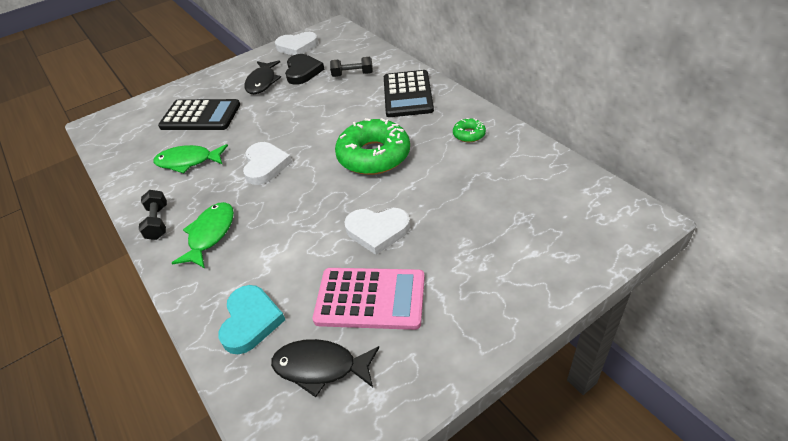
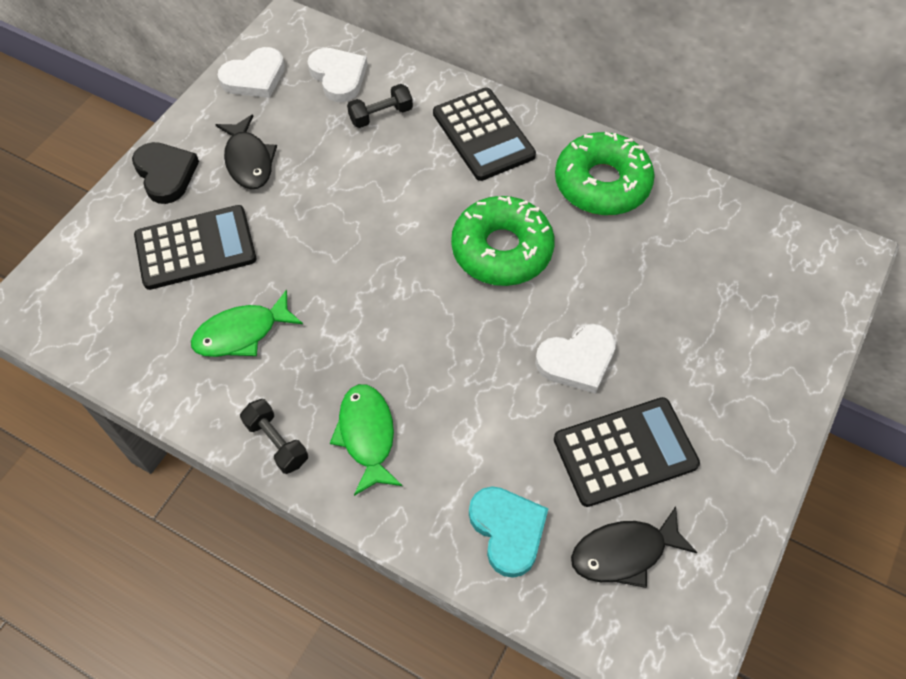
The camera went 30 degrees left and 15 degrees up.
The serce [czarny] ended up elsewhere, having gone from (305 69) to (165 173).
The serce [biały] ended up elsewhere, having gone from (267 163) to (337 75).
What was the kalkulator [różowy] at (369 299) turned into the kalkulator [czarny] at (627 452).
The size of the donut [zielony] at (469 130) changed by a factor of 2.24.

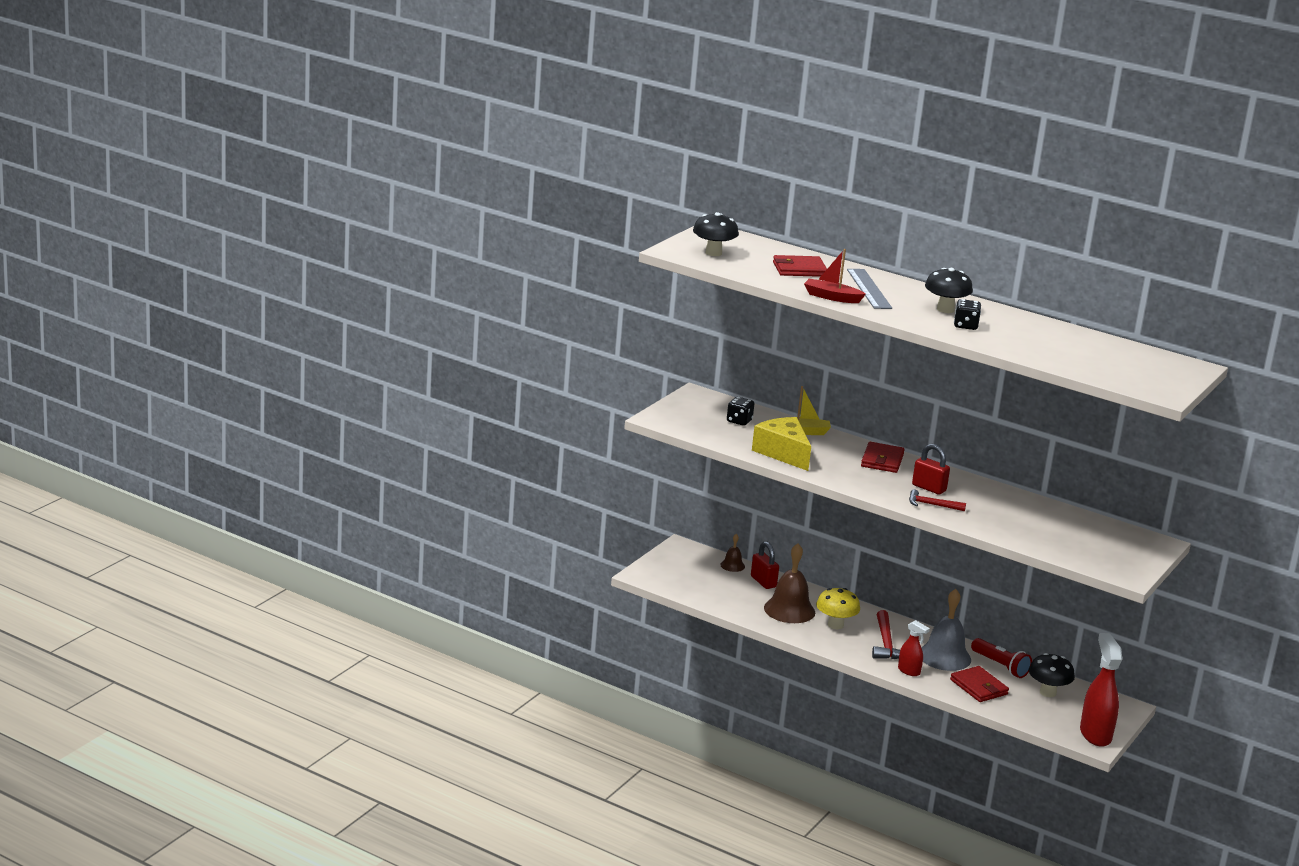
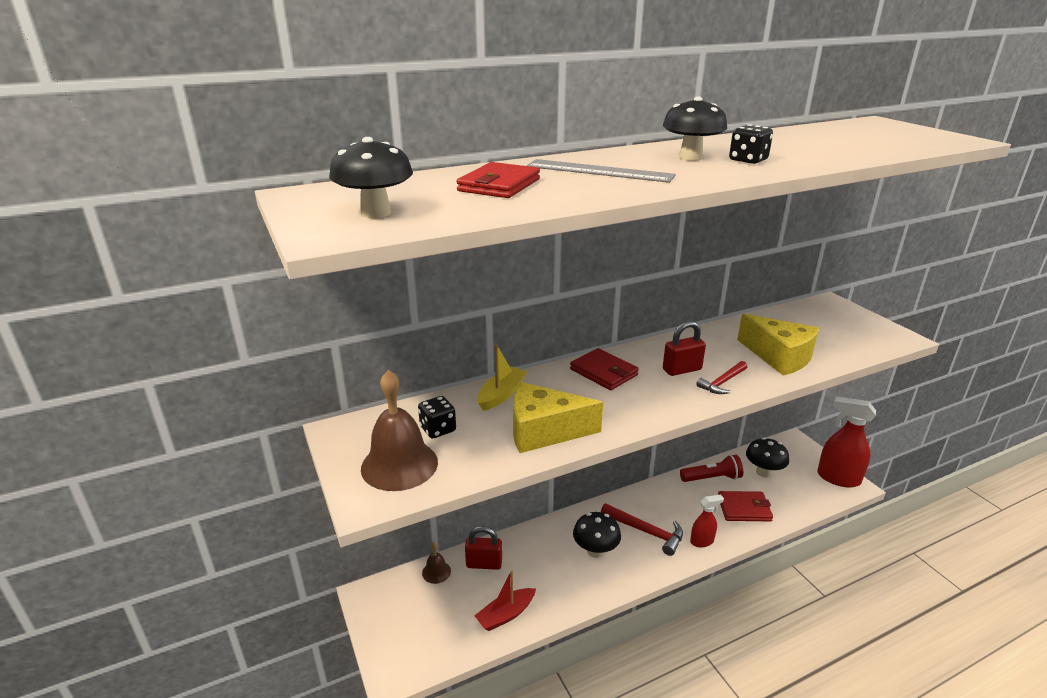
The camera went 55 degrees left and 5 degrees up.
The dzwonek [brązowy] ended up elsewhere, having gone from (789 583) to (399 430).
The łódka [czerwony] ended up elsewhere, having gone from (835 276) to (505 600).
What was the grzyb [żółty] at (838 608) turned into the grzyb [czarny] at (597 535).
The second view gained the ser [żółty] at (778 344).
The second view lost the dzwonek [szary] at (946 630).

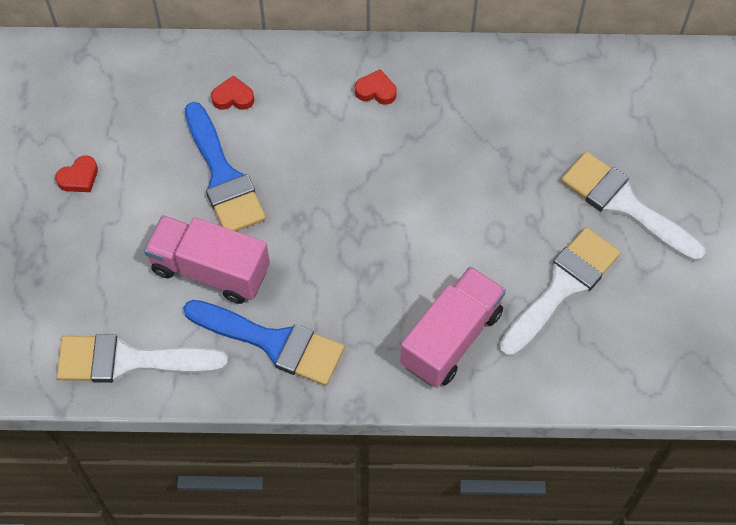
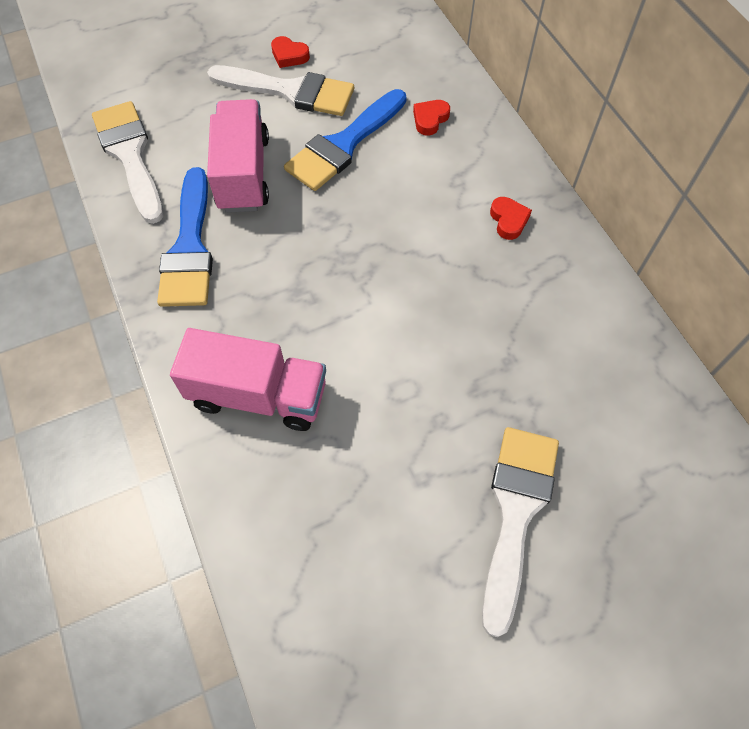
The camera went 65 degrees right and 0 degrees up.
The pędzel [biały] ended up elsewhere, having gone from (560 292) to (280 90).
The serce [czerwony] at (232 92) ended up facing another way, 120 degrees counterclockwise from before.

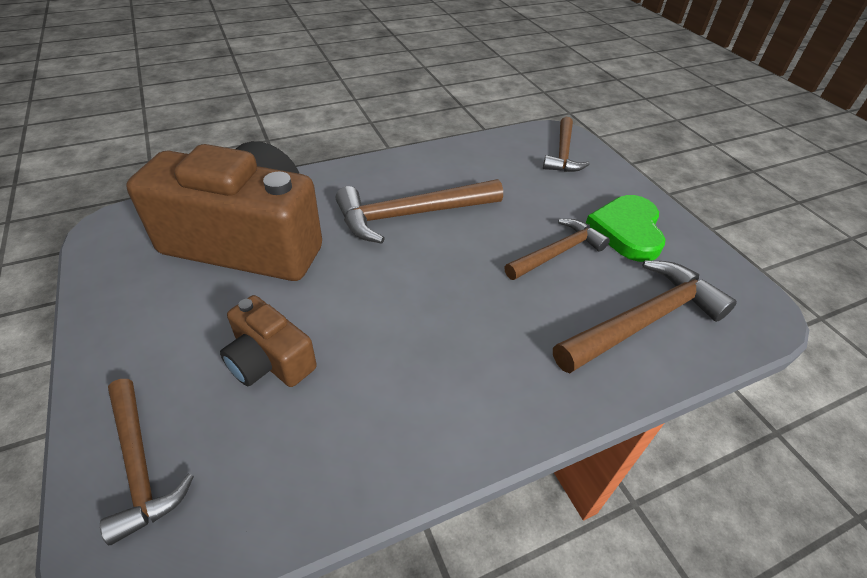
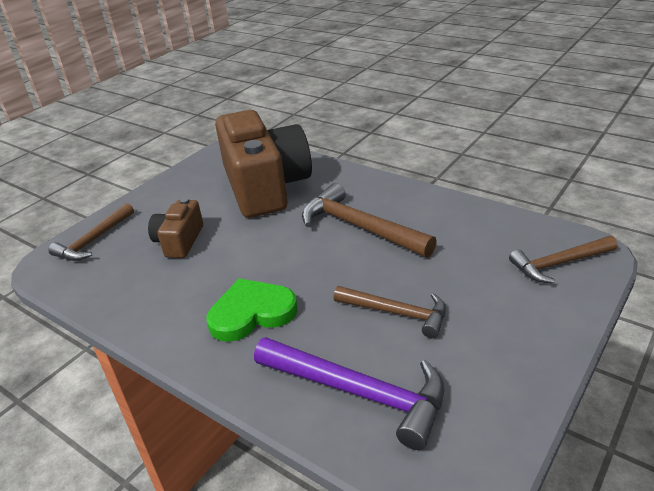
The camera went 65 degrees right and 10 degrees down.
The serce [zielony] ended up elsewhere, having gone from (626 228) to (252 310).
What was the młotek [brązowy] at (645 316) turned into the młotek [fioletowy] at (349 393).

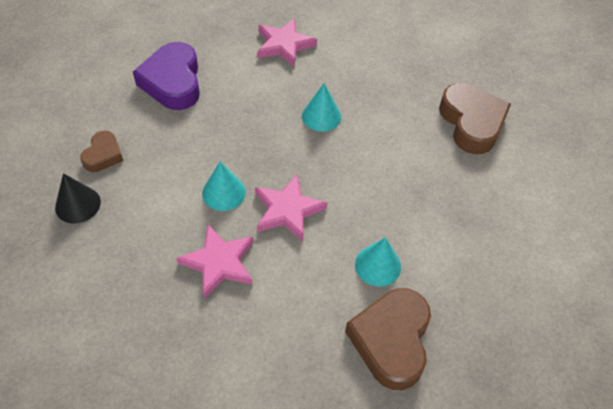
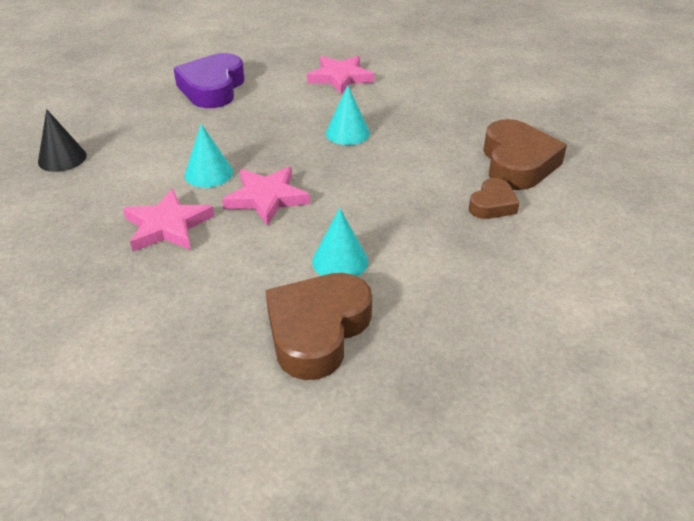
The camera went 20 degrees right and 15 degrees down.
The serce [brązowy] ended up elsewhere, having gone from (101 151) to (494 198).

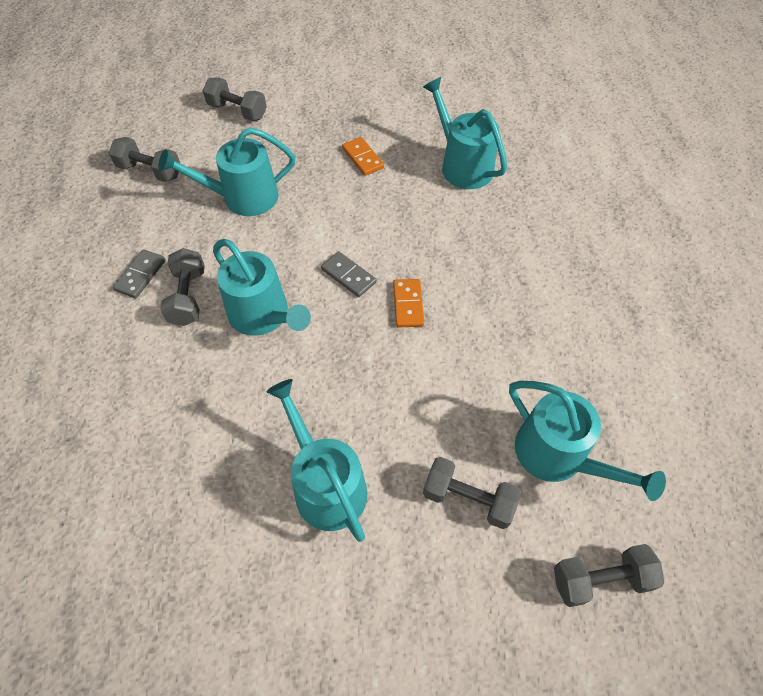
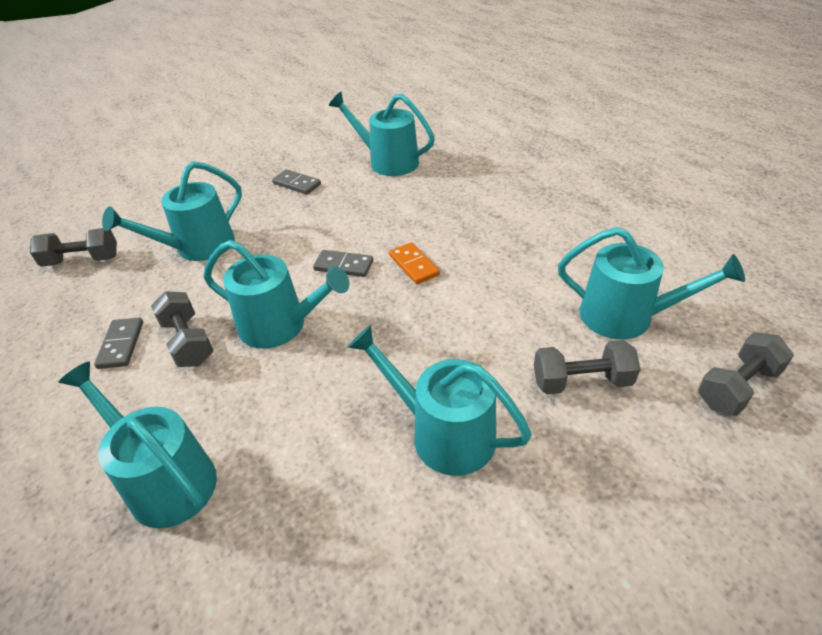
The camera went 25 degrees left and 15 degrees down.
The second view gained the konewka [turkusowy] at (137 445).
What was the kostka domina [pomarańczowy] at (363 156) turned into the kostka domina [szary] at (296 182).
The second view lost the hantel [szary] at (235 99).

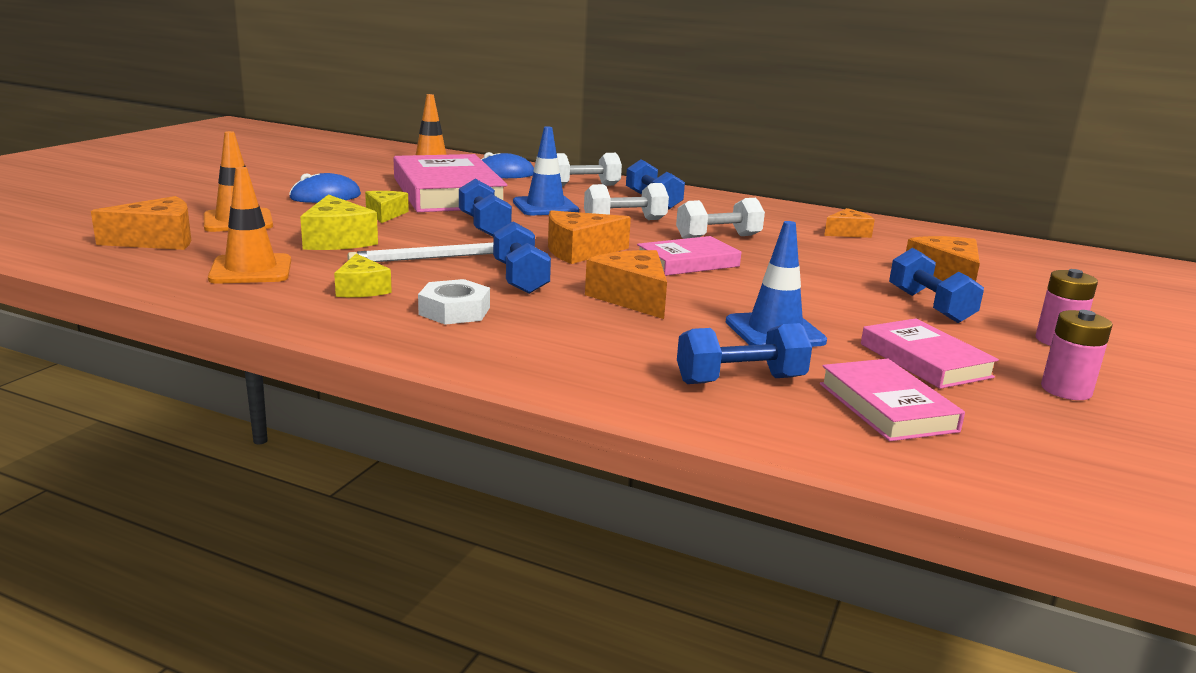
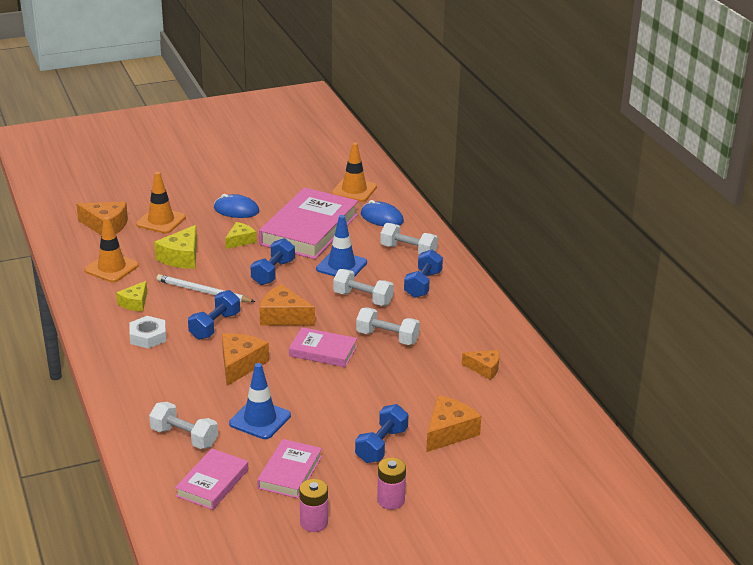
The camera went 45 degrees right and 10 degrees up.
What was the hantel [niebieski] at (744 353) turned into the hantel [biały] at (183 425).

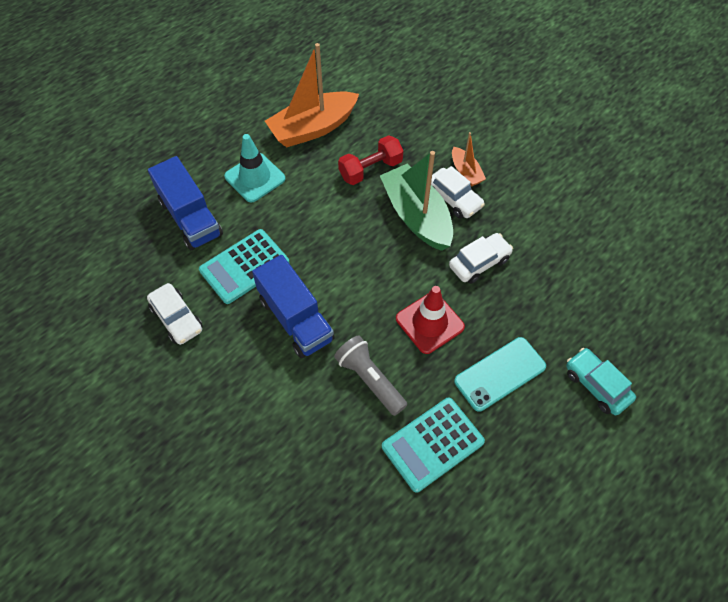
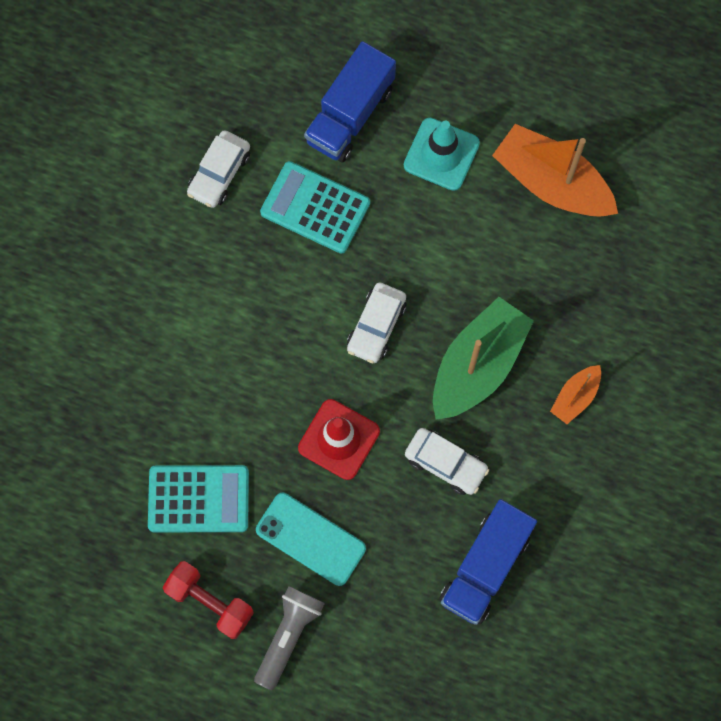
The camera went 65 degrees right and 15 degrees up.
The kalkulator [turkusowy] at (433 445) ended up facing another way, 150 degrees clockwise from before.
The hantel [czerwony] ended up elsewhere, having gone from (370 160) to (208 600).
The latarka [szary] ended up elsewhere, having gone from (370 375) to (289 638).
The samochód [biały] ended up elsewhere, having gone from (458 192) to (377 323).
The ciężarówka [niebieski] ended up elsewhere, having gone from (293 306) to (488 562).
The second view lost the samochód [turkusowy] at (601 381).

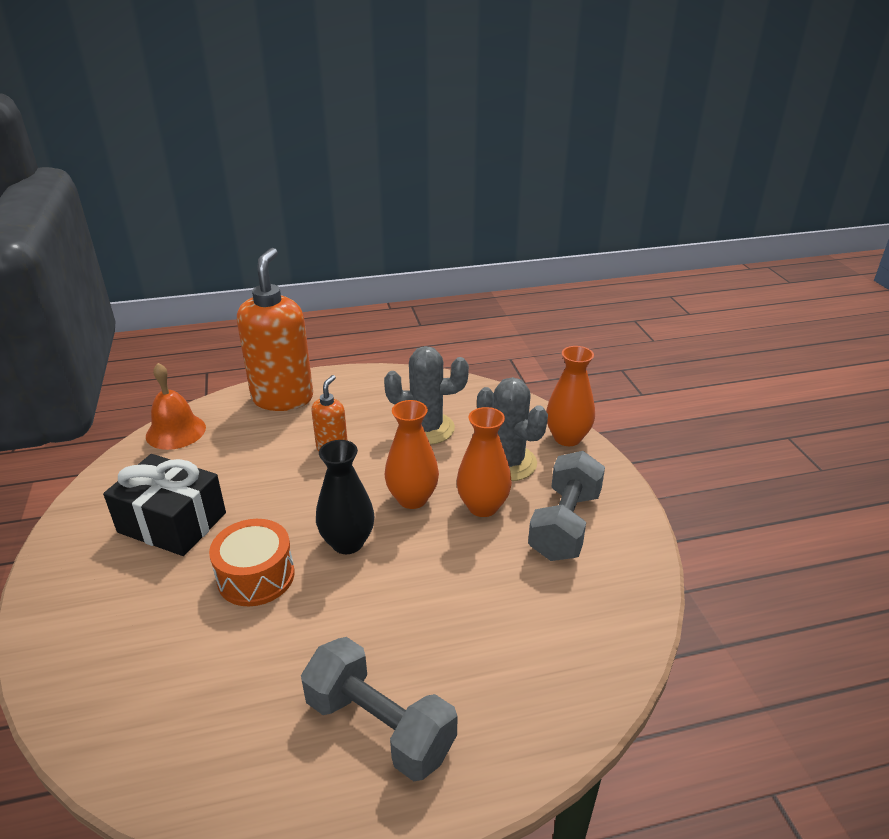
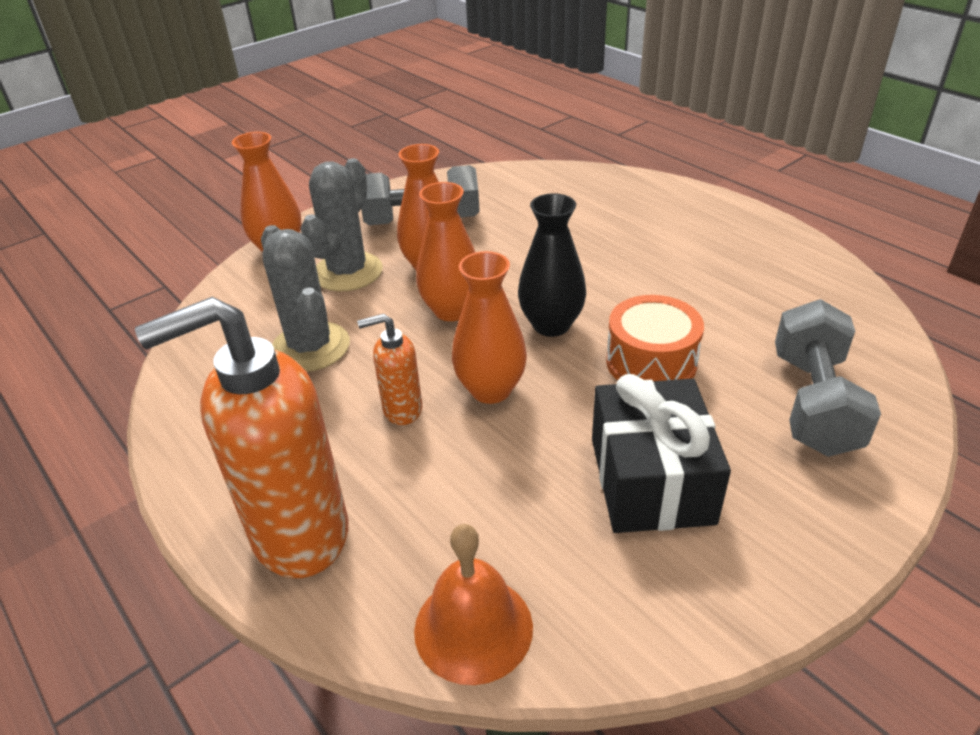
The camera went 115 degrees left and 5 degrees up.
The second view gained the wazon [pomarańczowy] at (489 327).
The hantel [szary] ended up elsewhere, having gone from (379 709) to (828 378).

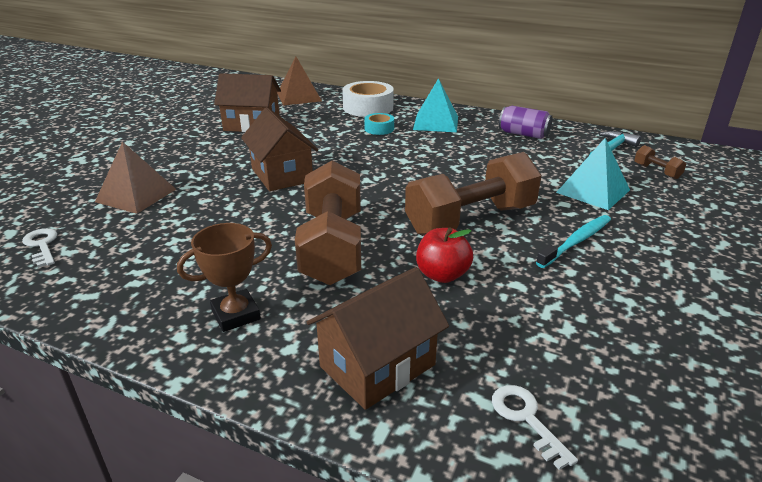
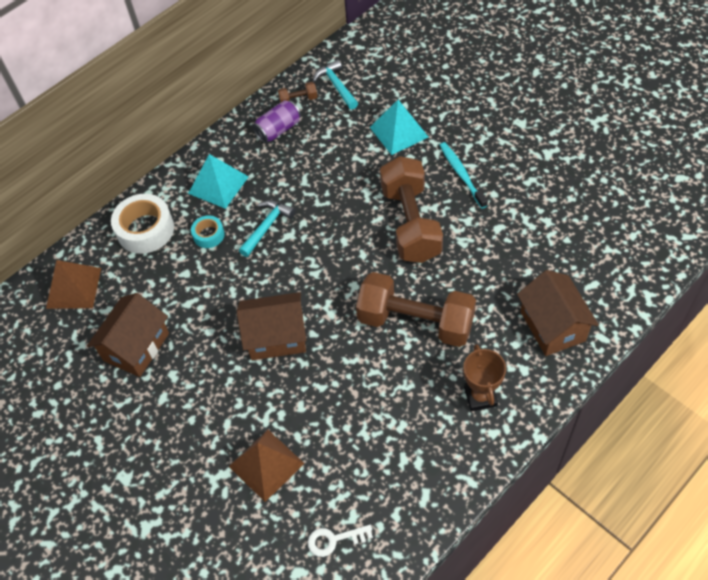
The camera went 65 degrees left and 25 degrees up.
The second view gained the młotek [turkusowy] at (267 228).
The hantel [brązowy] ended up elsewhere, having gone from (660 162) to (298 92).
The second view lost the jabłko [czerwony] at (444 255).
The second view lost the klucz [biały] at (535 427).

